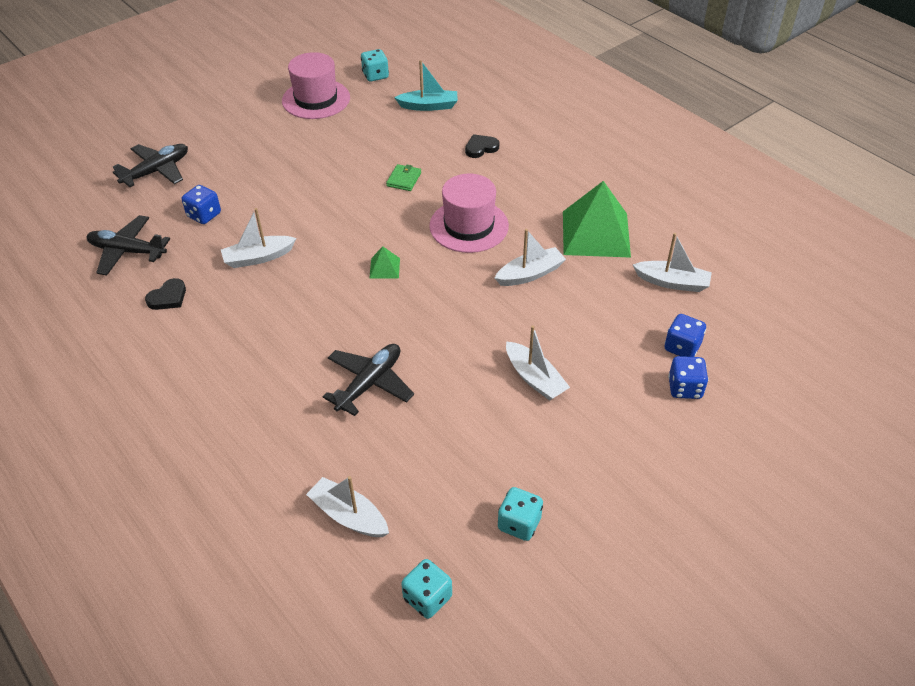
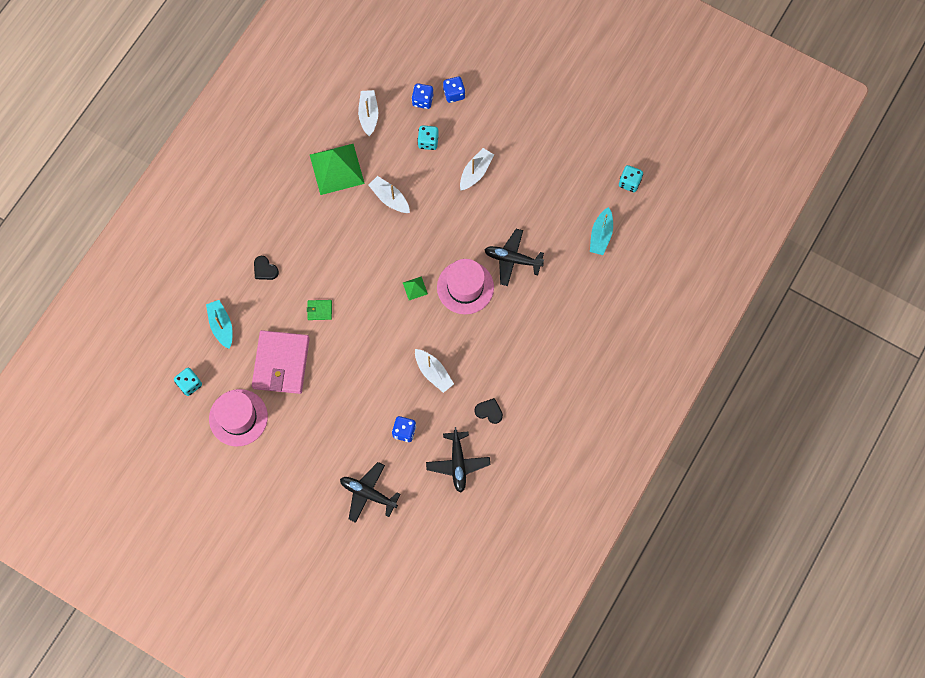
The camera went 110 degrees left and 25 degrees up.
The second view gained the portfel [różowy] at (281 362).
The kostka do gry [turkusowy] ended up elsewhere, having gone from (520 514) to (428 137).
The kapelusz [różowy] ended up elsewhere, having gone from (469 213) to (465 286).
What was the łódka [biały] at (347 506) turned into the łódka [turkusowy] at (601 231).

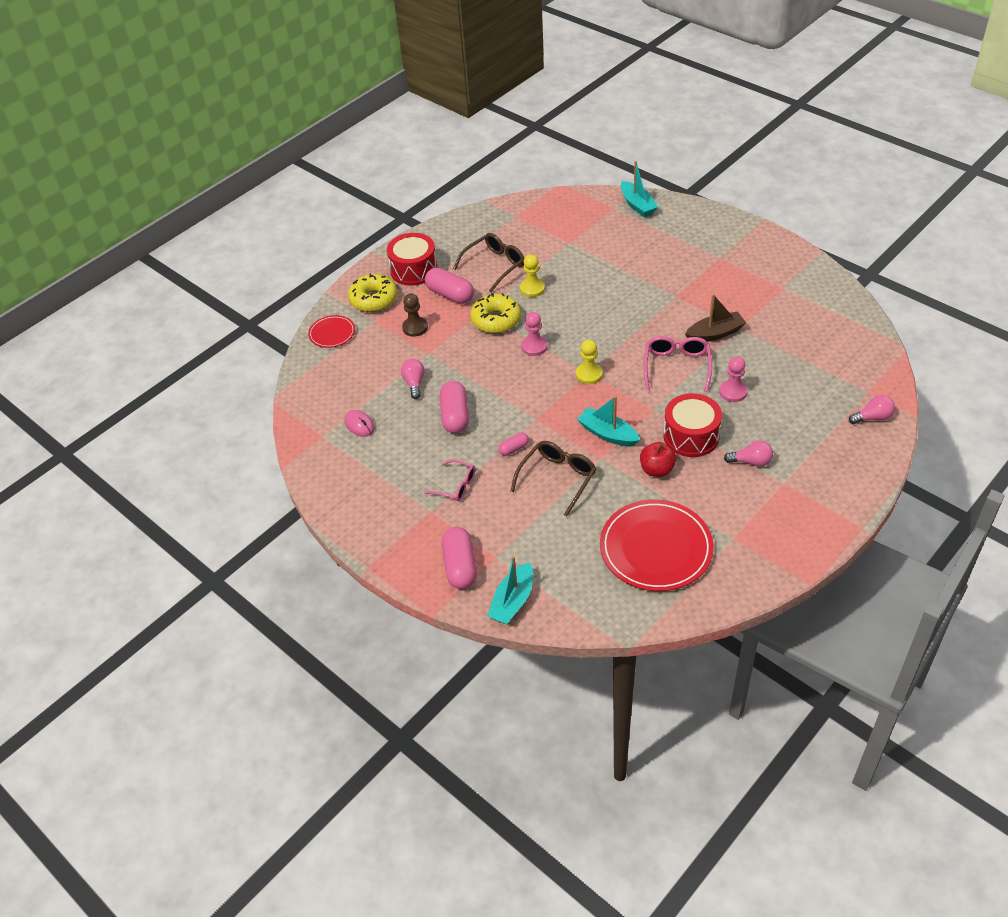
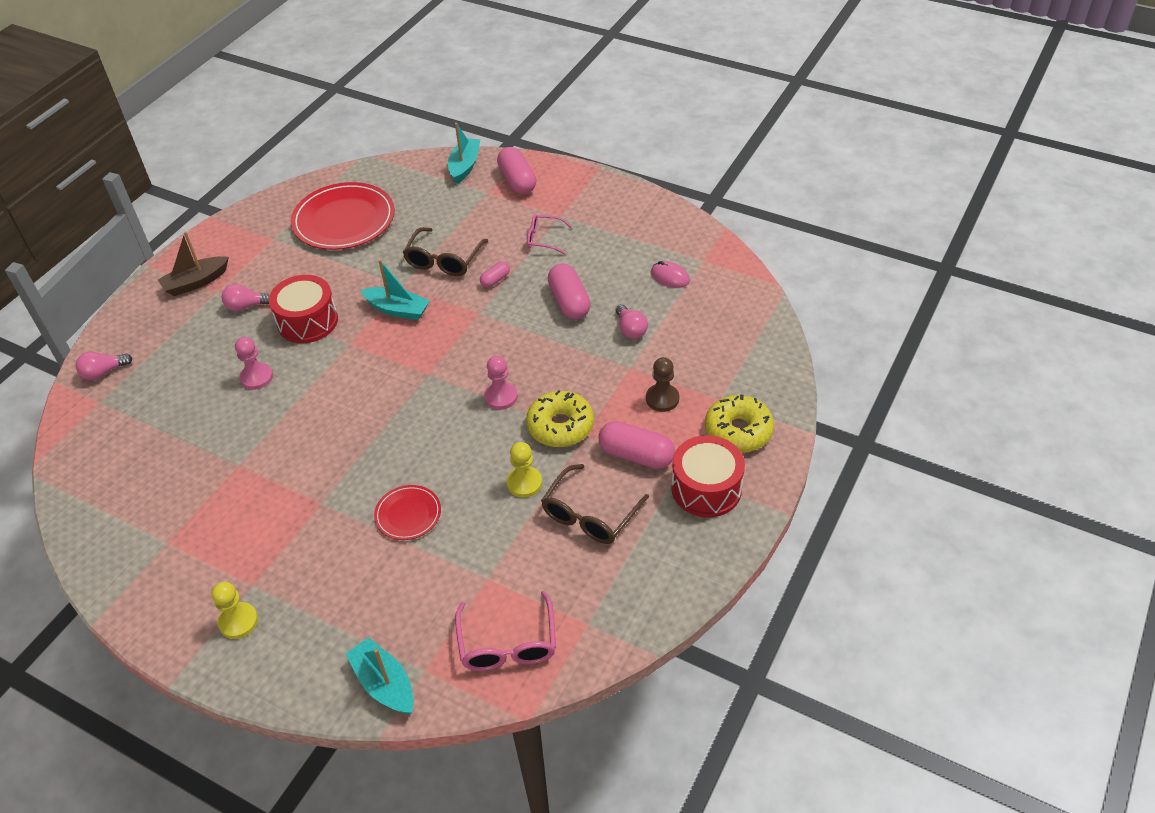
The camera went 165 degrees right and 0 degrees up.
The łódka [brązowy] ended up elsewhere, having gone from (715 318) to (193 264).
The pionek [żółty] ended up elsewhere, having gone from (589 362) to (234 610).
The talerz [czerwony] ended up elsewhere, having gone from (331 331) to (407 512).
The okulary [różowy] ended up elsewhere, having gone from (678 364) to (505 631).
The second view lost the jabłko [czerwony] at (658 459).

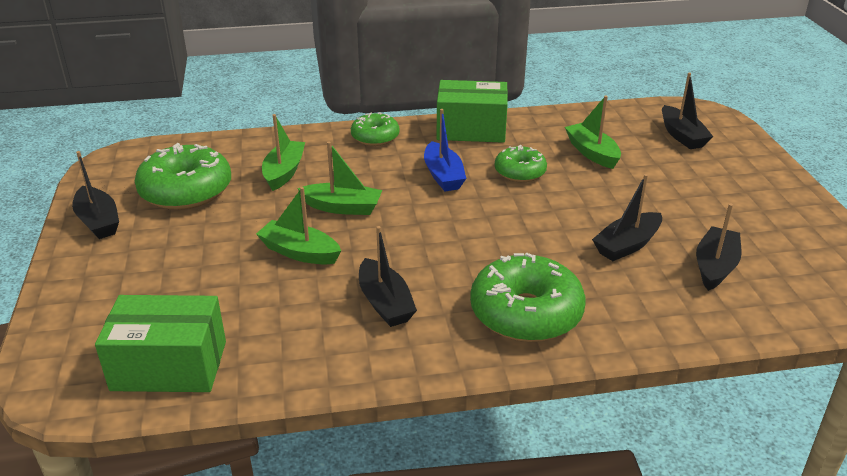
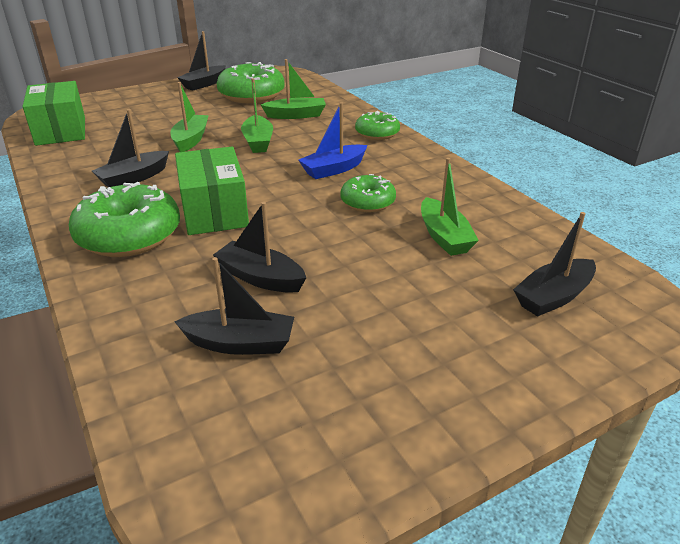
The camera went 70 degrees right and 0 degrees up.
The pudełko [zielony] ended up elsewhere, having gone from (472 111) to (212 191).
The łódka [zielony] at (593 132) ended up facing another way, 120 degrees clockwise from before.

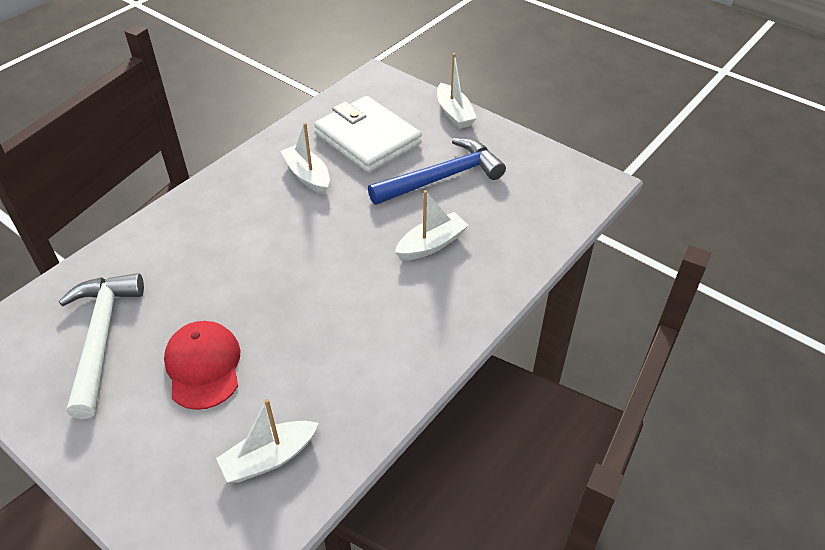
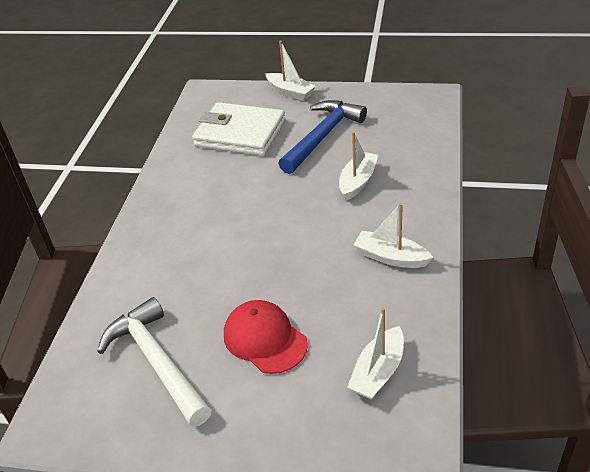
The camera went 25 degrees left and 5 degrees down.
The łódka [biały] ended up elsewhere, having gone from (305 158) to (394 235).

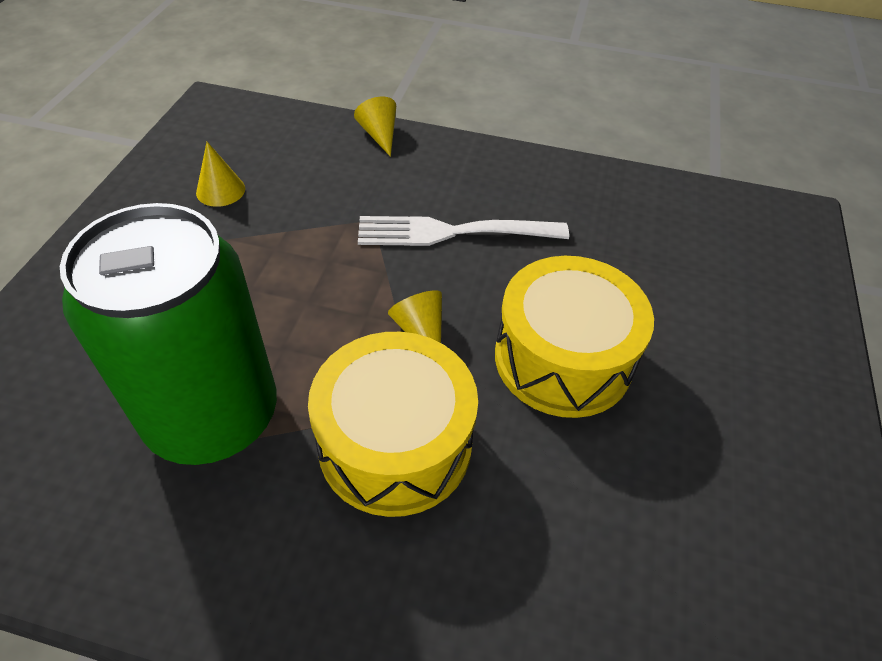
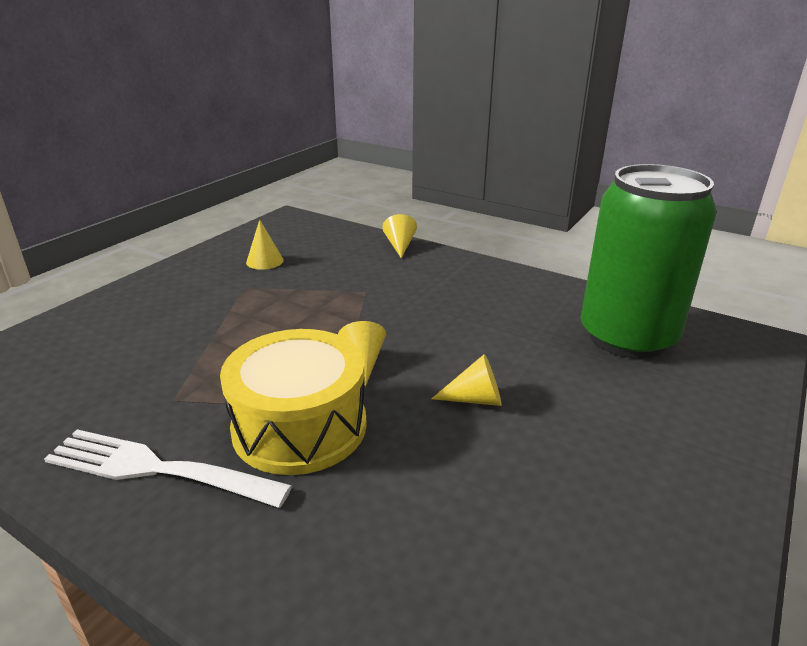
The camera went 20 degrees right and 20 degrees down.
The widelec [biały] ended up elsewhere, having gone from (463 231) to (168 468).
Where the bęben [żółty] stood at (574 337), the stożek [żółty] came to stand at (466 380).
The puszka [zielony] ended up elsewhere, having gone from (168 334) to (649 261).

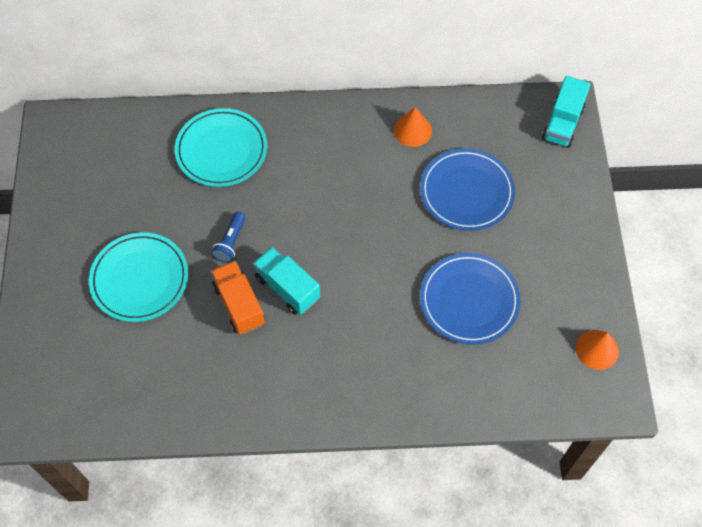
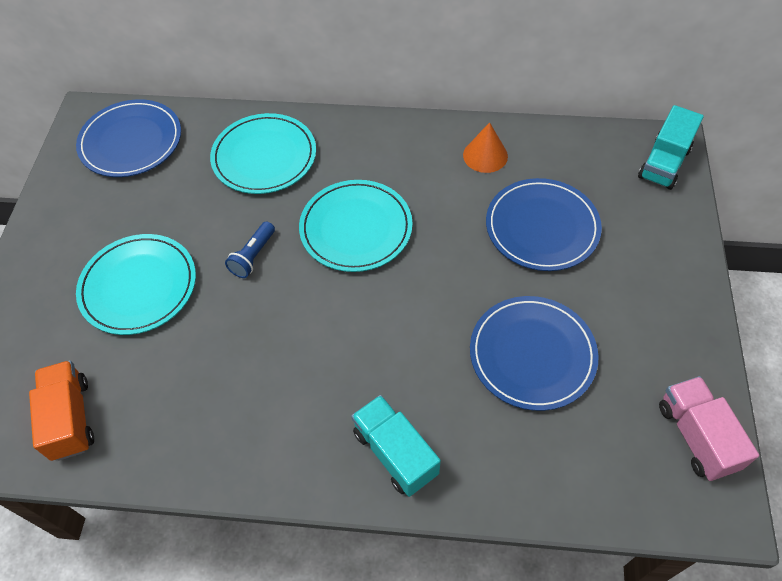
The camera went 10 degrees right and 5 degrees down.
The ciężarówka [pomarańczowy] ended up elsewhere, having gone from (238 298) to (61 410).
The second view gained the talerz [niebieski] at (128 138).
The second view gained the talerz [turkusowy] at (356 226).
The ciężarówka [turkusowy] ended up elsewhere, having gone from (286 281) to (396 446).
Where the stożek [pomarańczowy] stood at (597 350), the ciężarówka [różowy] came to stand at (709 428).

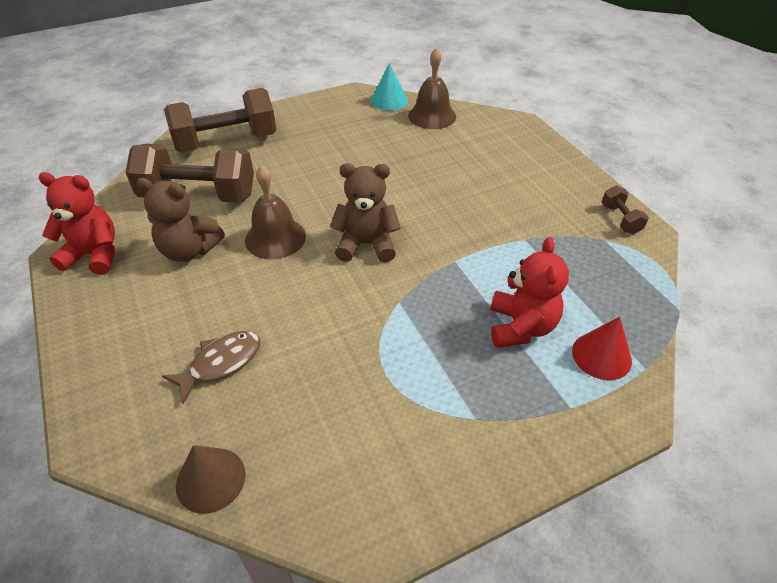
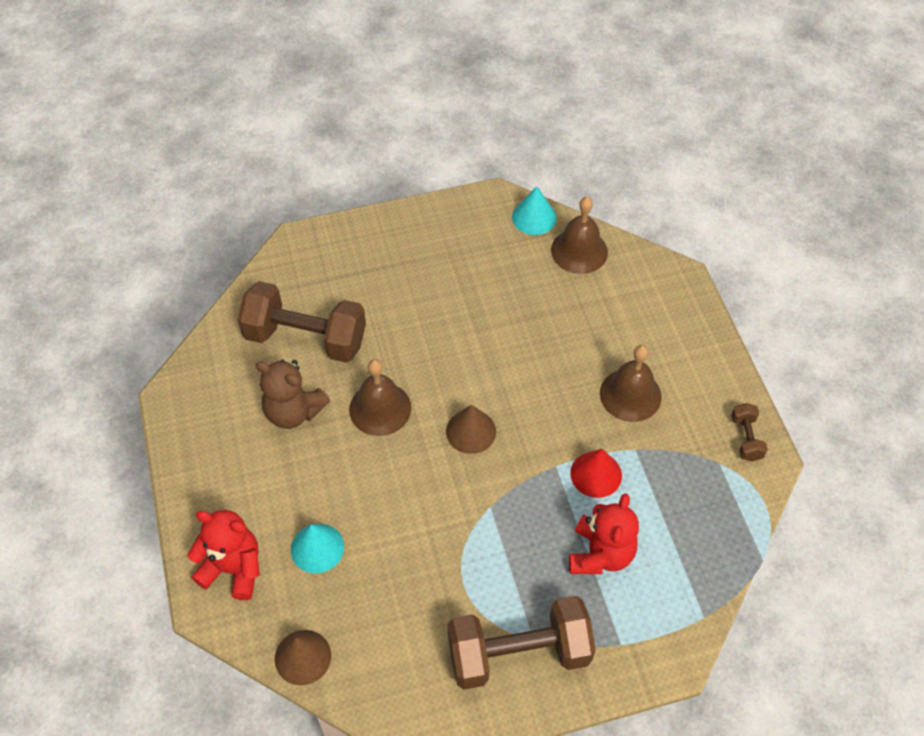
The camera went 10 degrees right and 10 degrees up.
The miś [czerwony] ended up elsewhere, having gone from (77 223) to (223 555).
Where the ryba [brązowy] stood at (211 367), the stożek [turkusowy] came to stand at (317 548).
Where the miś [brązowy] stood at (365 212), the stożek [brązowy] came to stand at (471 429).
The hantel [brązowy] ended up elsewhere, having gone from (220 120) to (521 643).
The stożek [czerwony] ended up elsewhere, having gone from (602 348) to (596 473).
The second view gained the dzwonek [brązowy] at (631 383).

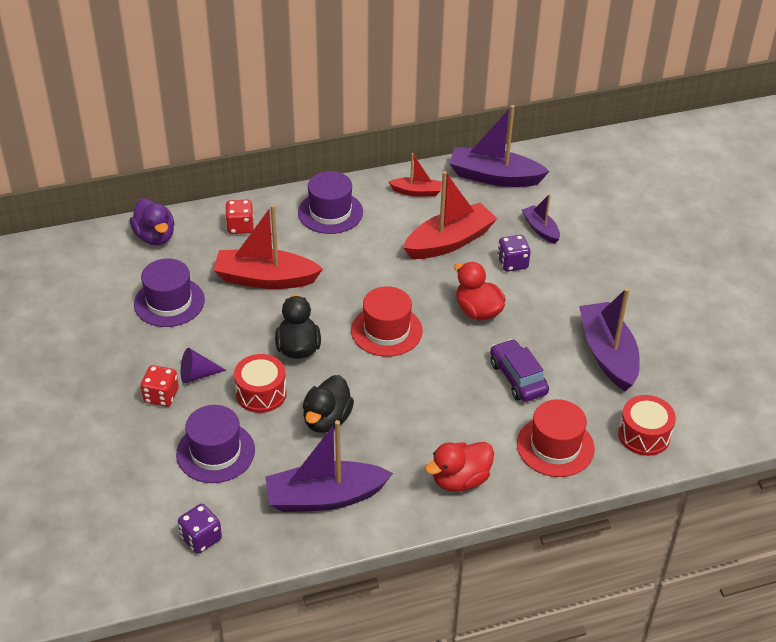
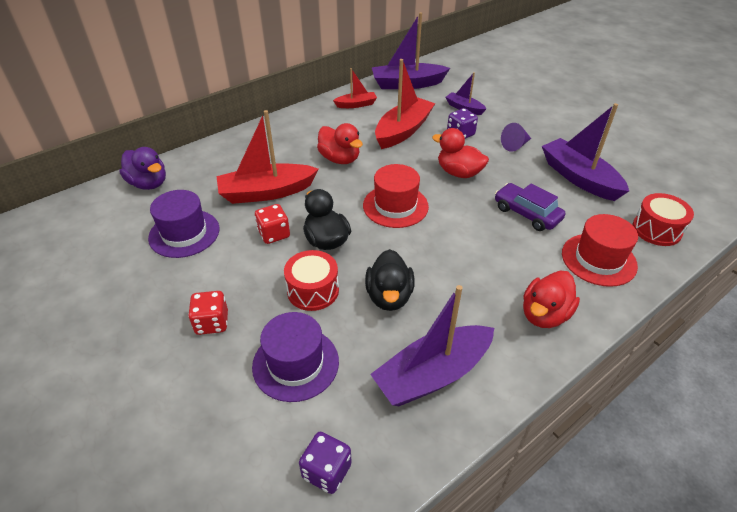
The camera went 20 degrees left and 0 degrees up.
The kostka do gry [czerwony] ended up elsewhere, having gone from (239 217) to (272 224).
The second view gained the kaczka [czerwony] at (340 143).
The stożek [fioletowy] ended up elsewhere, having gone from (203 366) to (516 137).
The second view lost the kapelusz [fioletowy] at (330 202).

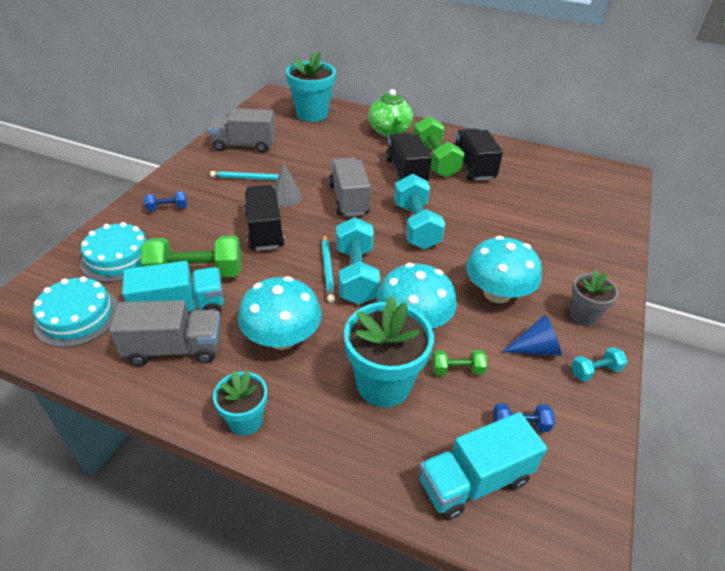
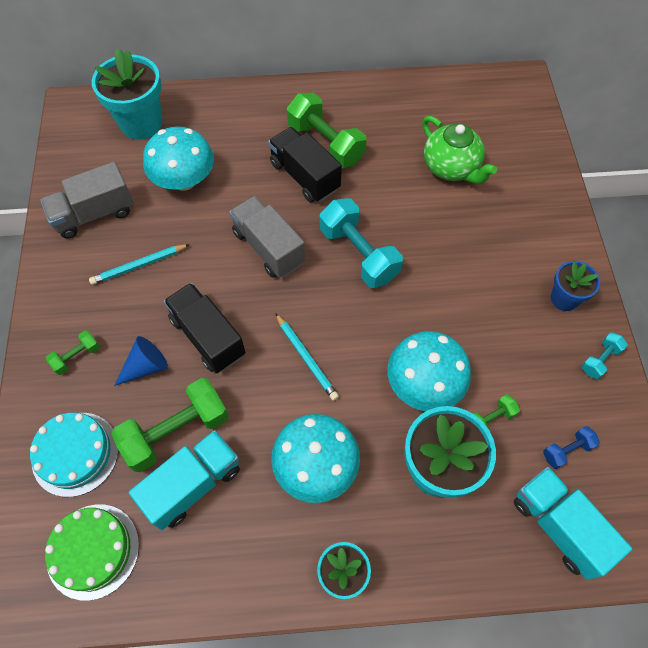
The camera went 25 degrees left and 20 degrees up.
What was the hantel [niebieski] at (165 201) turned into the hantel [zielony] at (72 352).
What was the tort [turkusowy] at (75 312) turned into the tort [zielony] at (92 552).
The stożek [niebieski] ended up elsewhere, having gone from (531 335) to (141 361).
The grzyb [turkusowy] ended up elsewhere, having gone from (504 269) to (178 159).
The imbryk [zielony] ended up elsewhere, having gone from (390 113) to (459 150).
The ciężarówka [turkusowy] at (483 466) ended up facing another way, 105 degrees clockwise from before.
What was the doniczka [szary] at (594 298) turned into the doniczka [niebieski] at (575 286).
The second view lost the ciężarówka [szary] at (165 333).
The second view lost the stożek [szary] at (288 185).
The second view lost the hantel [turkusowy] at (358 261).
The second view lost the ciężarówka [czarny] at (479 155).

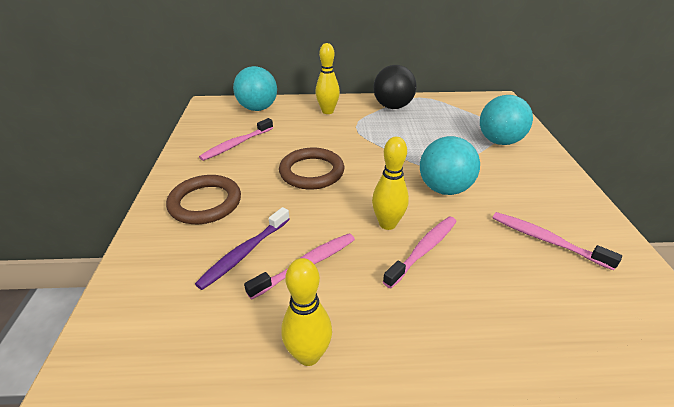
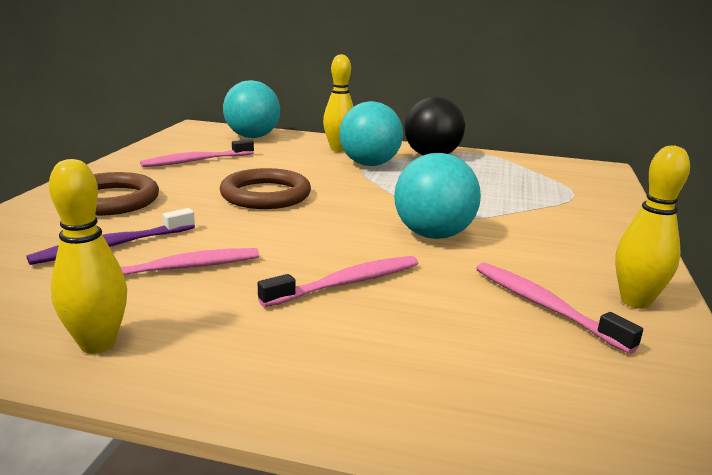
The camera went 15 degrees right and 15 degrees down.
The piłka [turkusowy] ended up elsewhere, having gone from (506 120) to (371 133).
The kręgiel [żółty] ended up elsewhere, having gone from (390 183) to (652 227).

